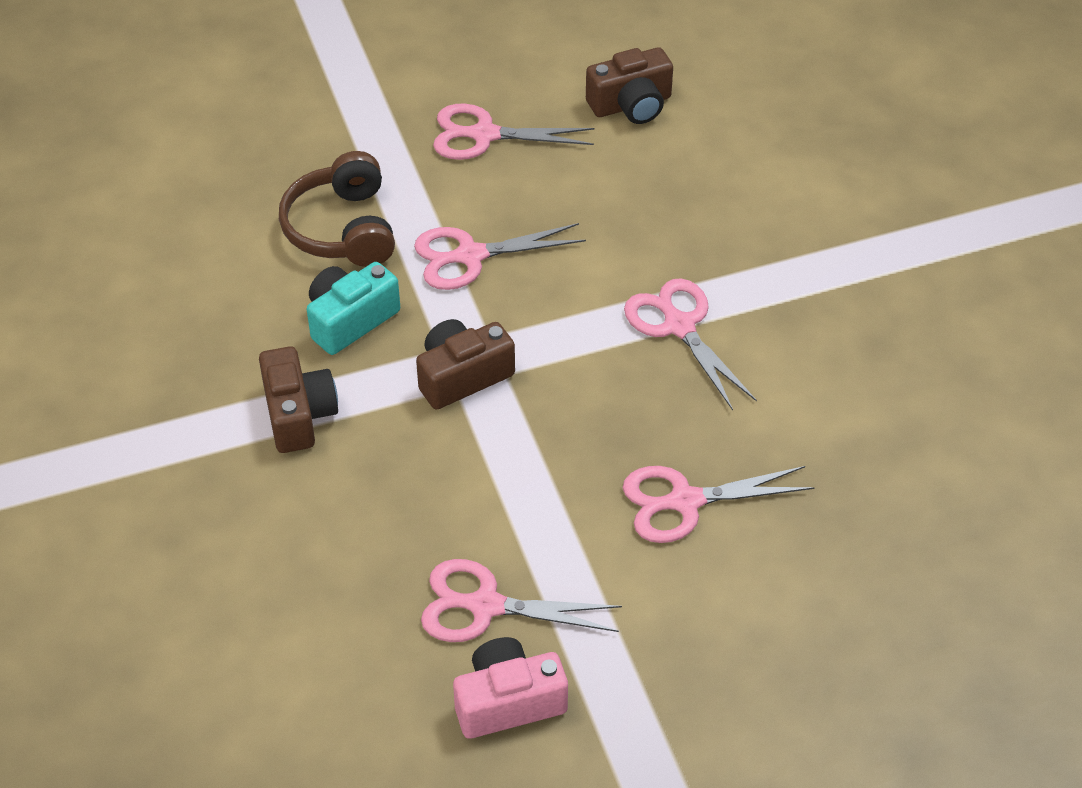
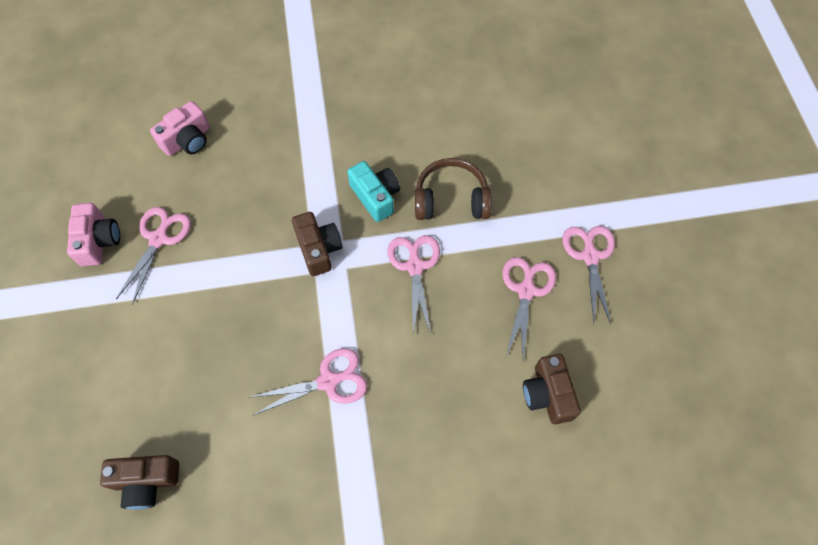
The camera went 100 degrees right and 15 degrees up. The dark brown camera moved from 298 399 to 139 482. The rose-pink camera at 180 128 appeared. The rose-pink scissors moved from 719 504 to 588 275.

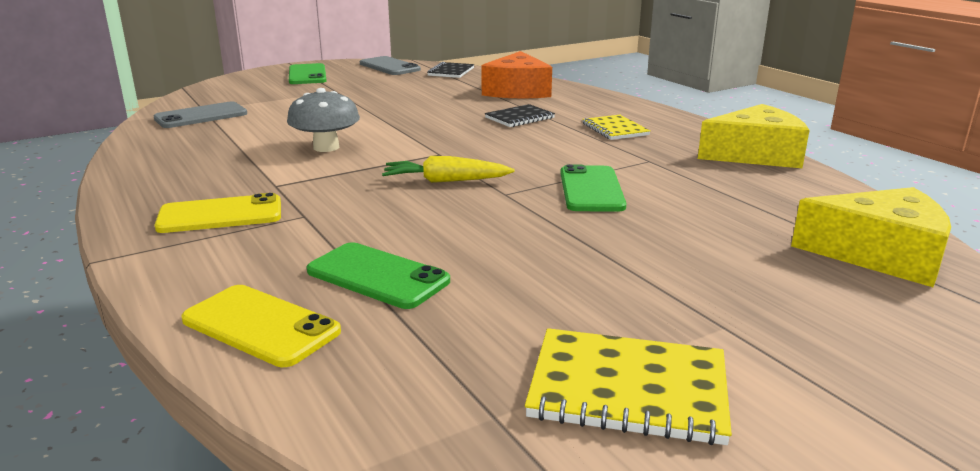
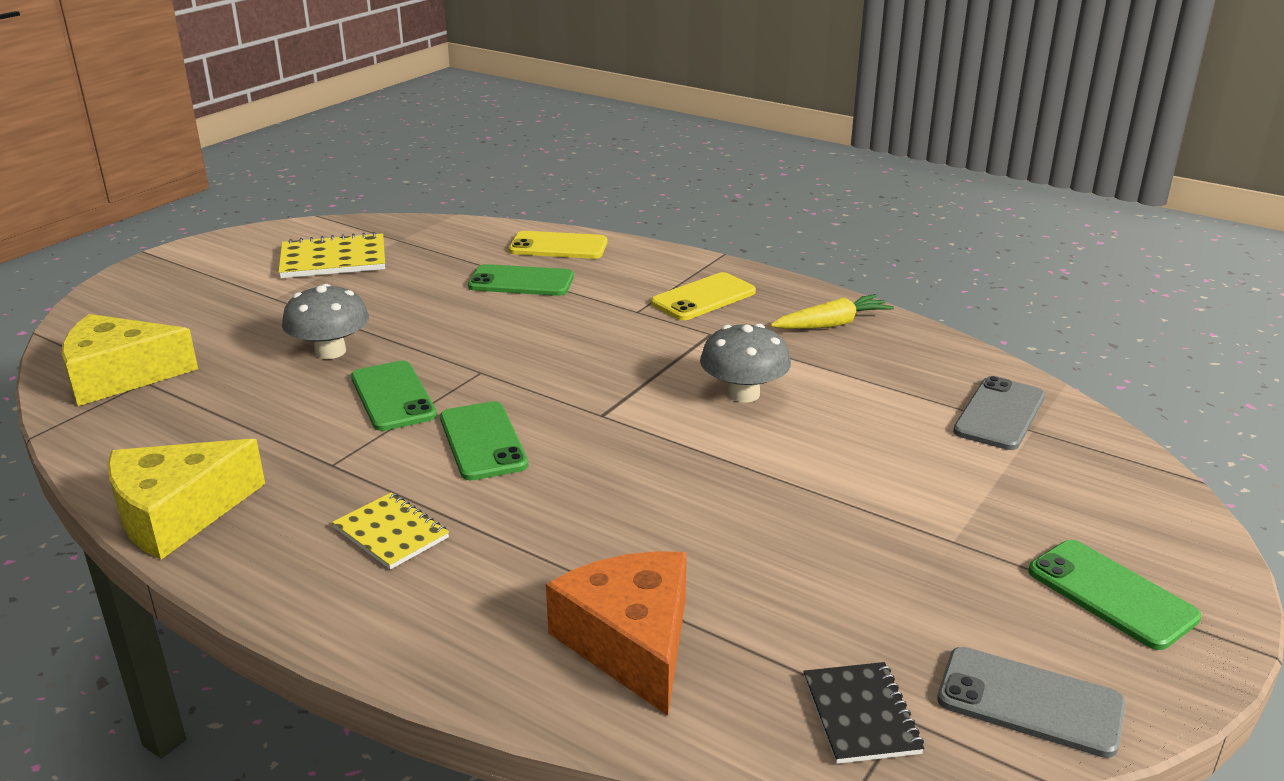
The camera went 155 degrees right and 5 degrees up. The ash-grey fungus at 325 321 appeared. The green mobile phone at 484 440 appeared. The golden carrot moved from 448 169 to 832 311. The black notepad at 520 115 disappeared.

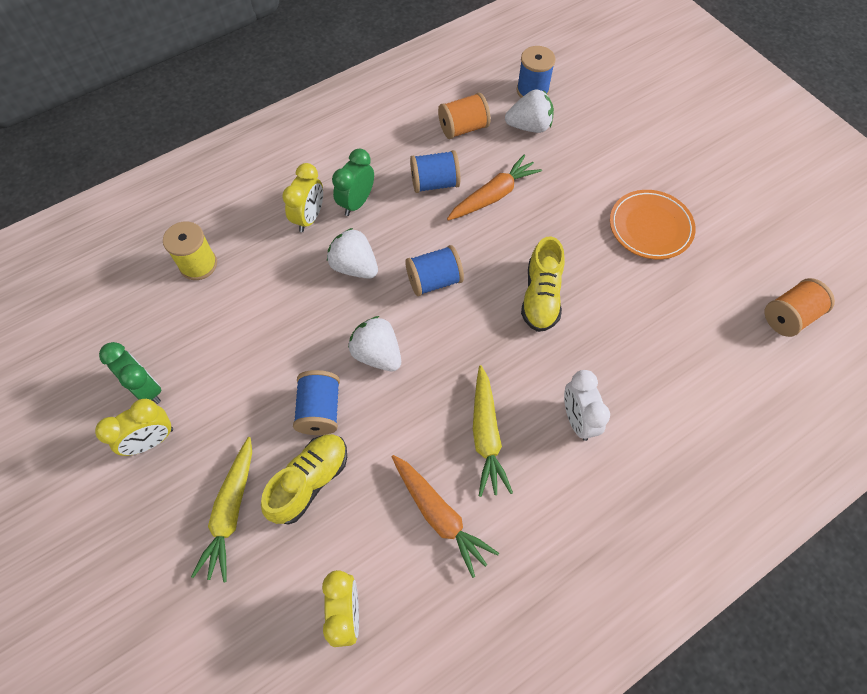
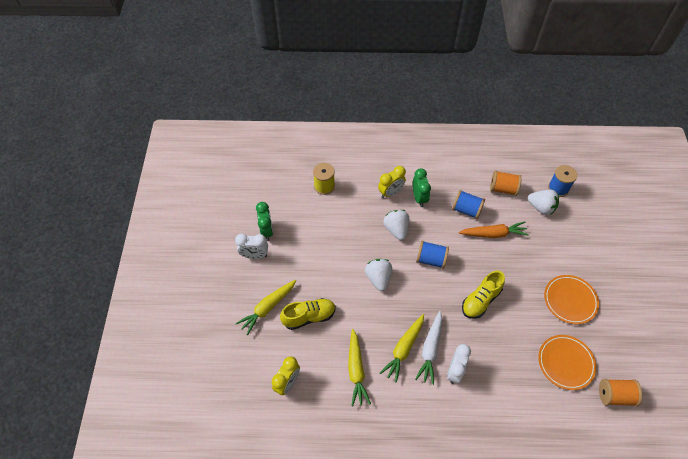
The camera went 35 degrees right and 5 degrees down. The golden alarm clock at 134 427 became the pure white alarm clock at 251 246. The bright orange carrot at 445 516 became the golden carrot at 359 367. The green alarm clock at 353 182 turned 105 degrees clockwise. The pure white carrot at 428 348 appeared. The bright orange plate at 567 362 appeared. The cobalt bobbin at 316 402 disappeared.

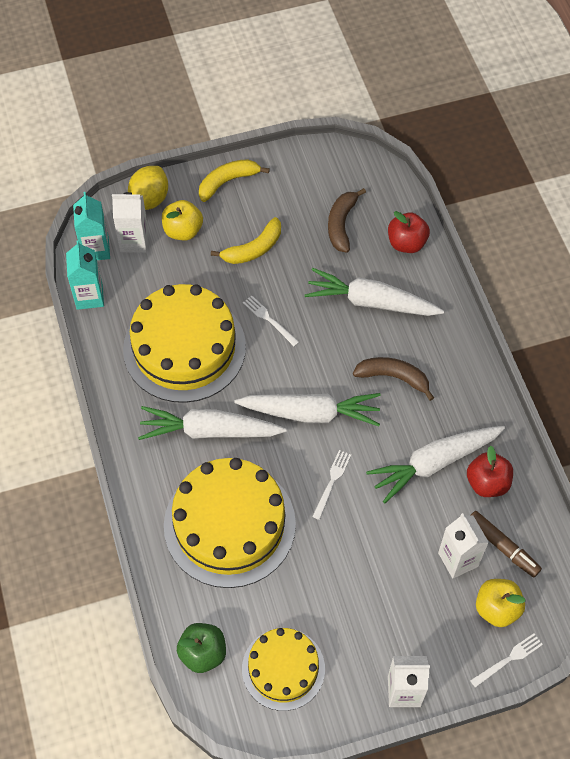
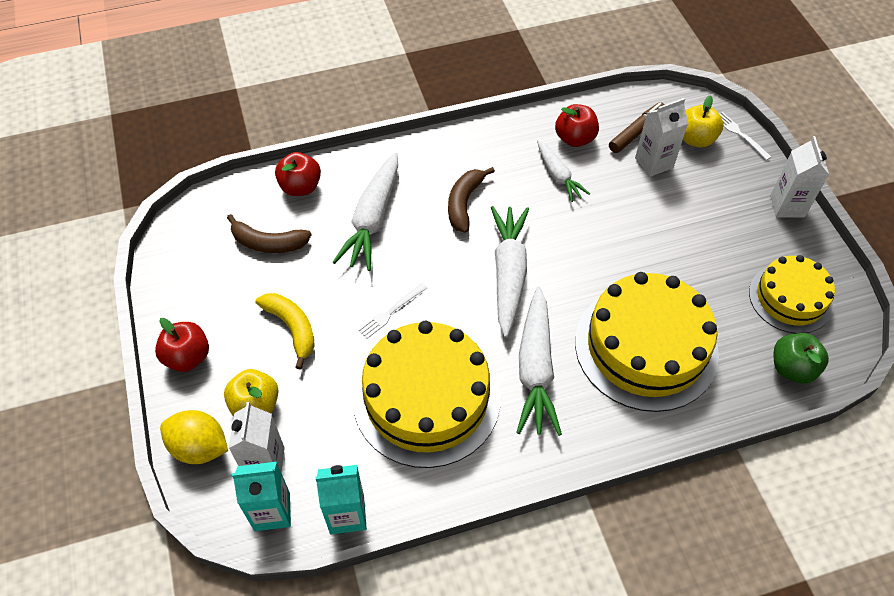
The camera went 90 degrees left and 5 degrees down. The golden toy banana at 234 180 was replaced by the crimson apple fruit at 182 345. The pure white carrot at 435 464 changed to 0.59 times the size. The pure white fork at 331 485 disappeared.

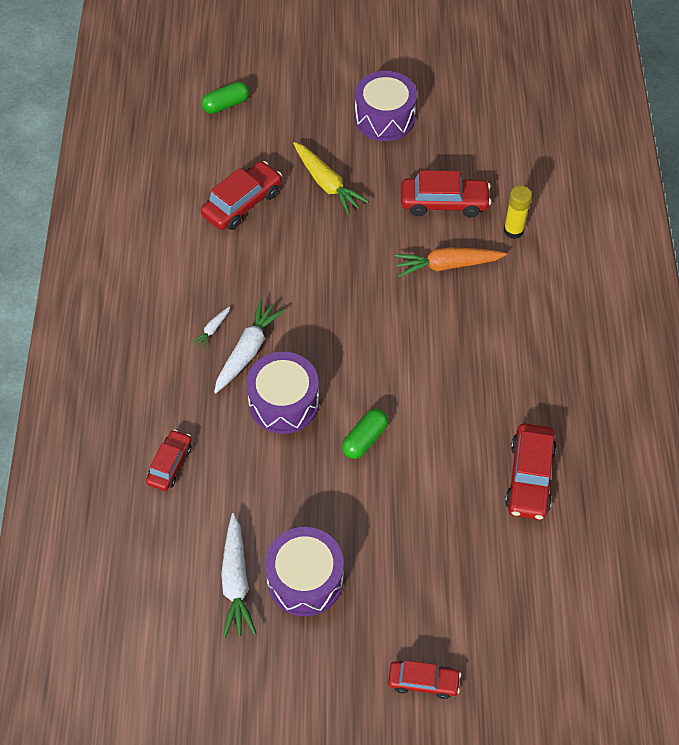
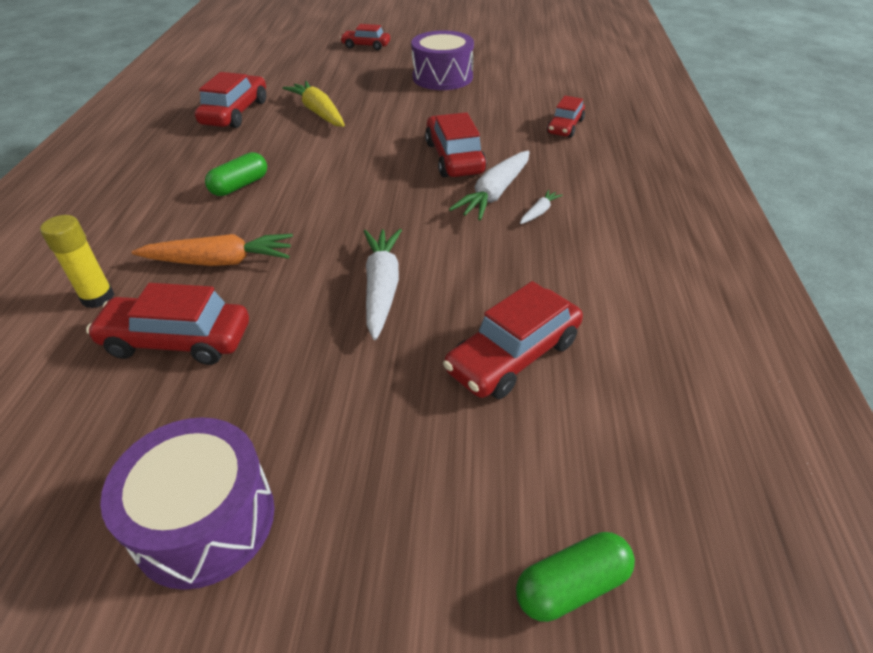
The camera went 175 degrees left and 15 degrees down. The green pill shape moved from 365 434 to 236 174. The golden carrot moved from 331 178 to 313 104. The pure white carrot moved from 239 575 to 383 284. The violet toy drum at 282 393 was replaced by the crimson car at 456 144.

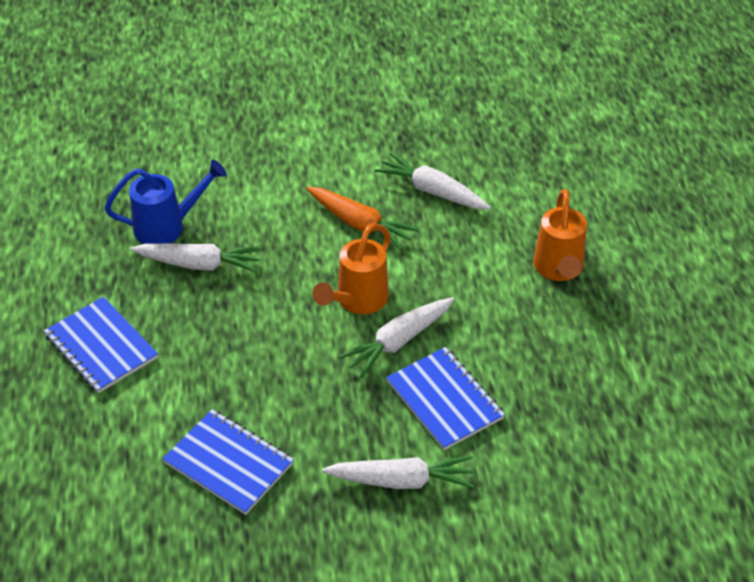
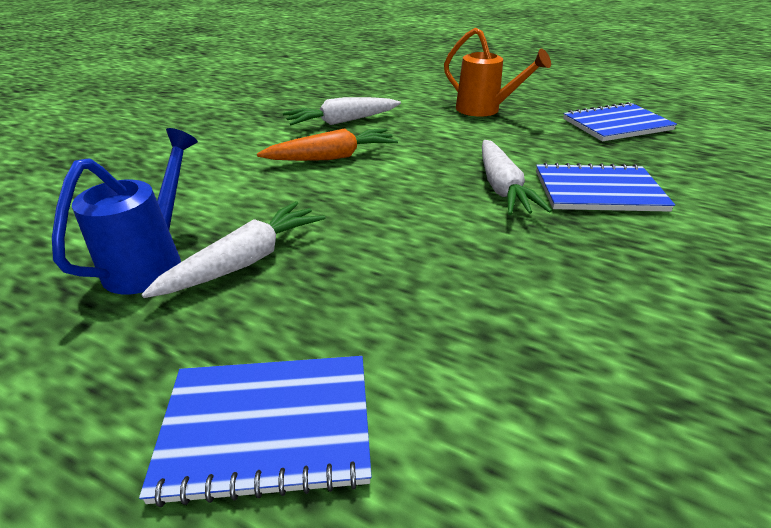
The camera went 55 degrees left and 10 degrees down. The cobalt notepad moved from 228 462 to 620 121. The bright orange watering can at 352 268 disappeared. The pure white carrot at 398 472 disappeared.

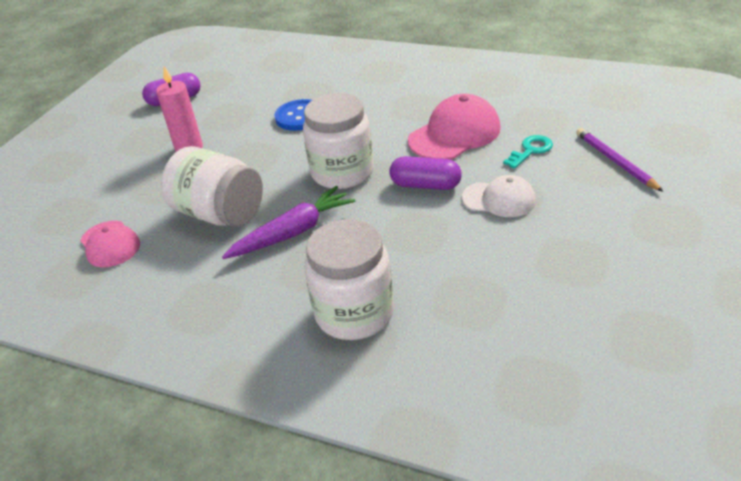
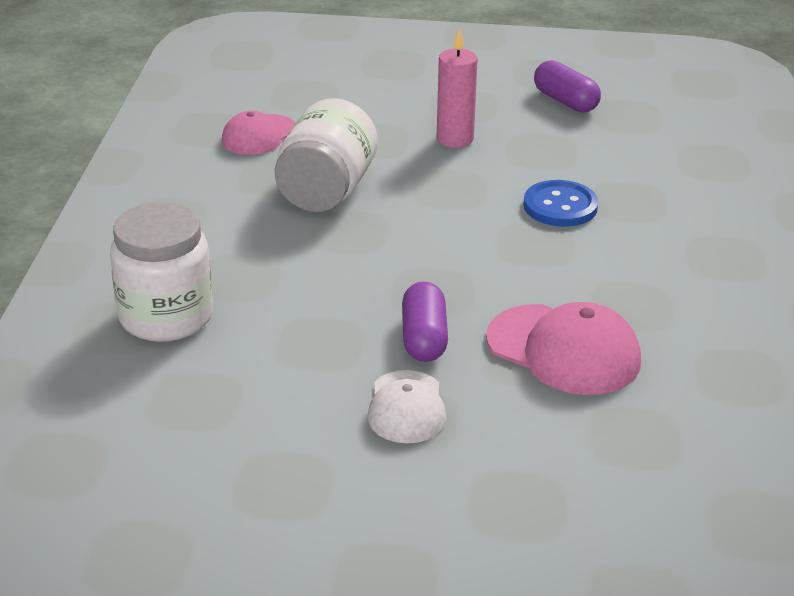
The camera went 70 degrees right and 5 degrees down. The violet carrot at 288 222 disappeared. The pure white jar at 338 141 disappeared. The aqua door key at 528 152 disappeared. The violet pencil at 620 160 disappeared.

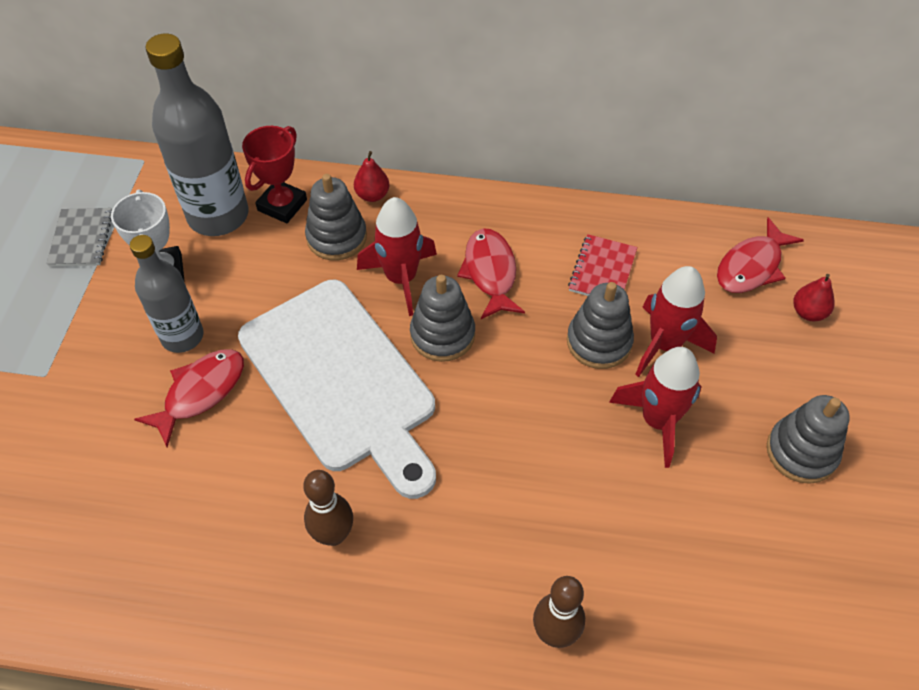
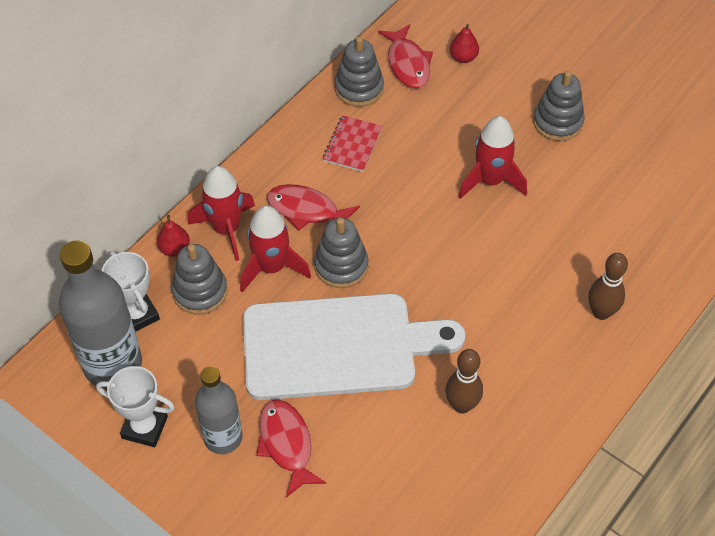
The camera went 60 degrees left and 0 degrees up. The crimson prize cup at 274 174 became the pure white prize cup at 131 291. The crimson spaceship moved from 676 321 to 221 213. The crimson notepad at 602 265 turned 60 degrees clockwise. The ash-grey stacking rings moved from 600 325 to 359 71. The ash-grey notepad at 79 237 disappeared.

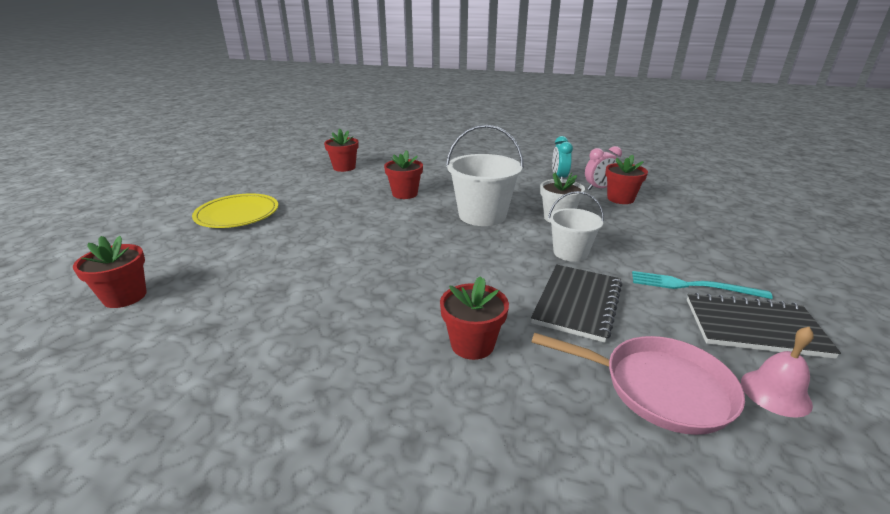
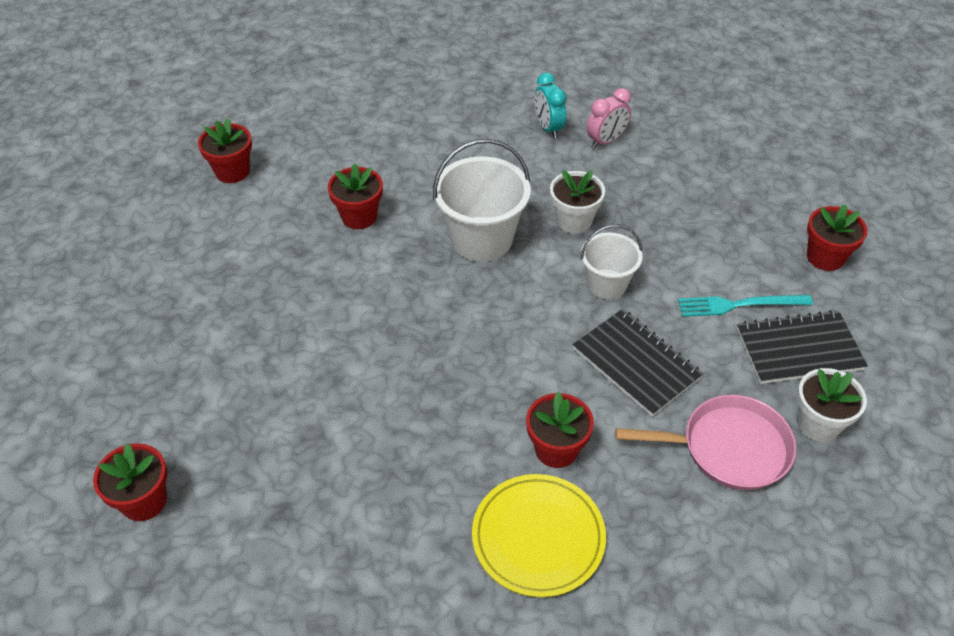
The camera went 20 degrees left and 20 degrees up. The golden plate moved from 235 210 to 539 535. The black notepad at 576 303 turned 45 degrees counterclockwise. The rose-pink school bell at 777 372 was replaced by the pure white potted plant at 832 405. The crimson potted plant moved from 626 179 to 837 237.

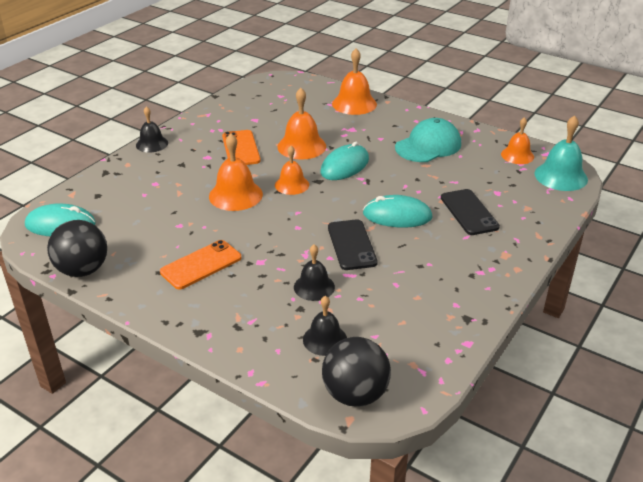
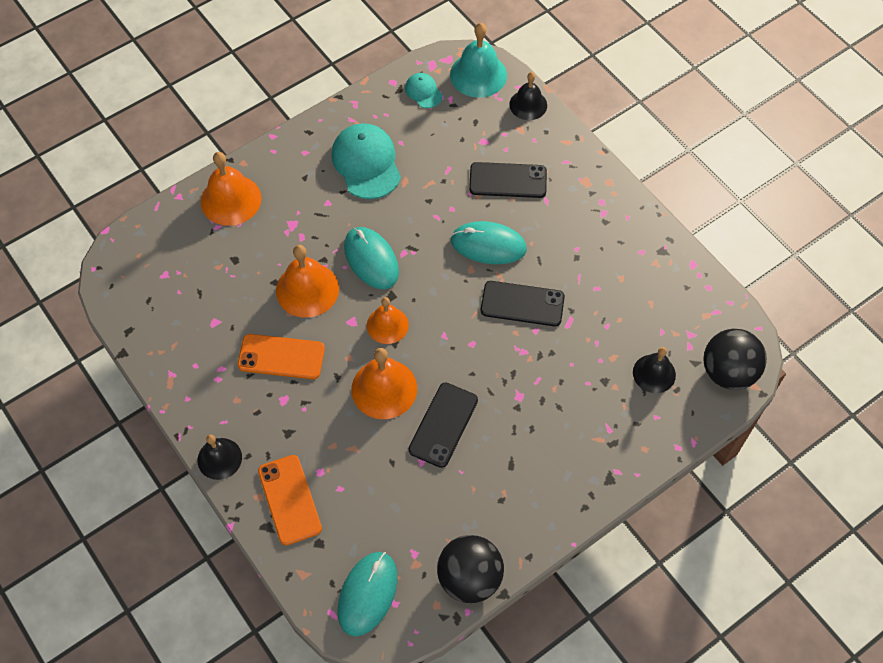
The camera went 70 degrees left and 25 degrees up. The bright orange mobile phone moved from 200 265 to 290 500. The bright orange school bell at 517 140 was replaced by the aqua peaked cap at 424 90. The black mobile phone at 443 425 appeared. The aqua computer mouse at 398 211 turned 75 degrees clockwise. The black school bell moved from 314 272 to 528 96.

